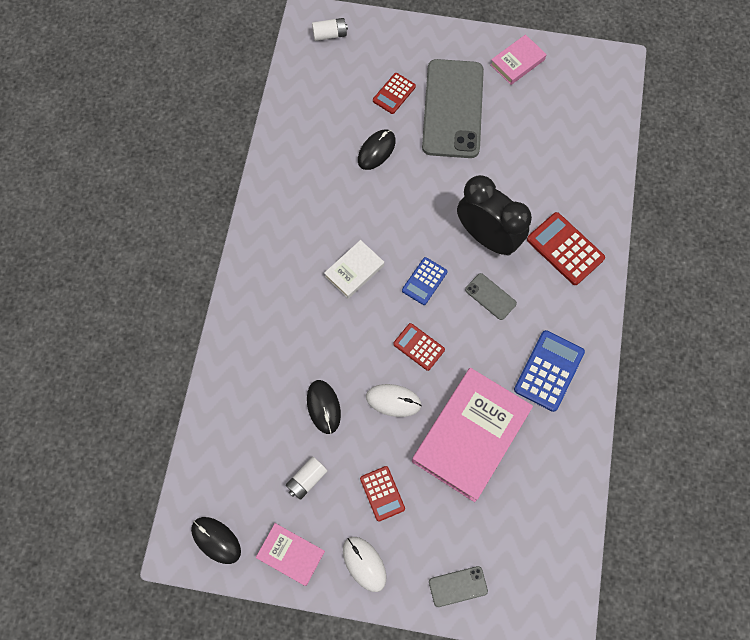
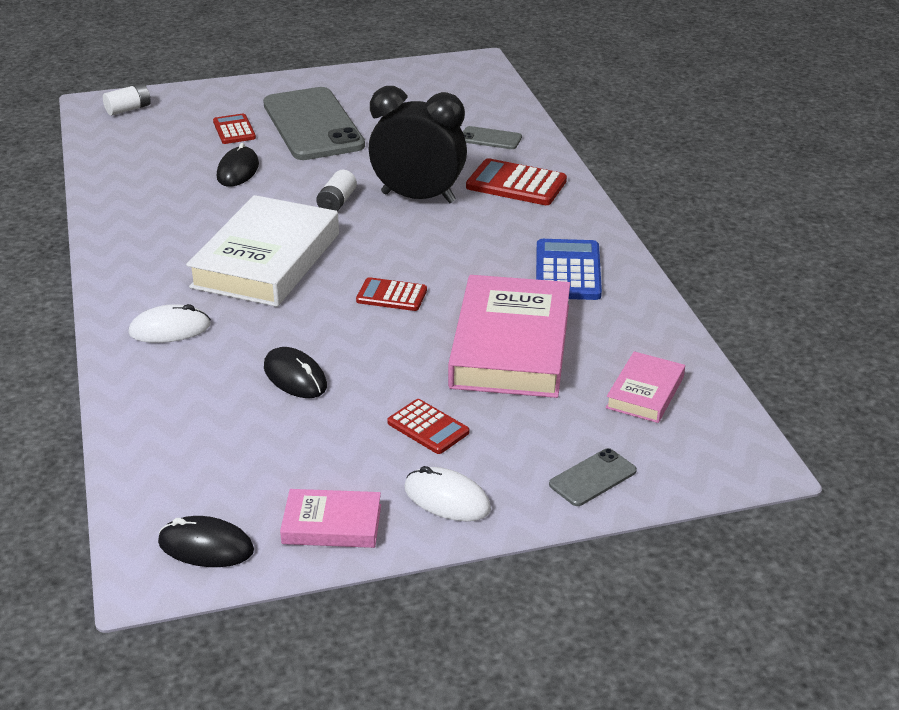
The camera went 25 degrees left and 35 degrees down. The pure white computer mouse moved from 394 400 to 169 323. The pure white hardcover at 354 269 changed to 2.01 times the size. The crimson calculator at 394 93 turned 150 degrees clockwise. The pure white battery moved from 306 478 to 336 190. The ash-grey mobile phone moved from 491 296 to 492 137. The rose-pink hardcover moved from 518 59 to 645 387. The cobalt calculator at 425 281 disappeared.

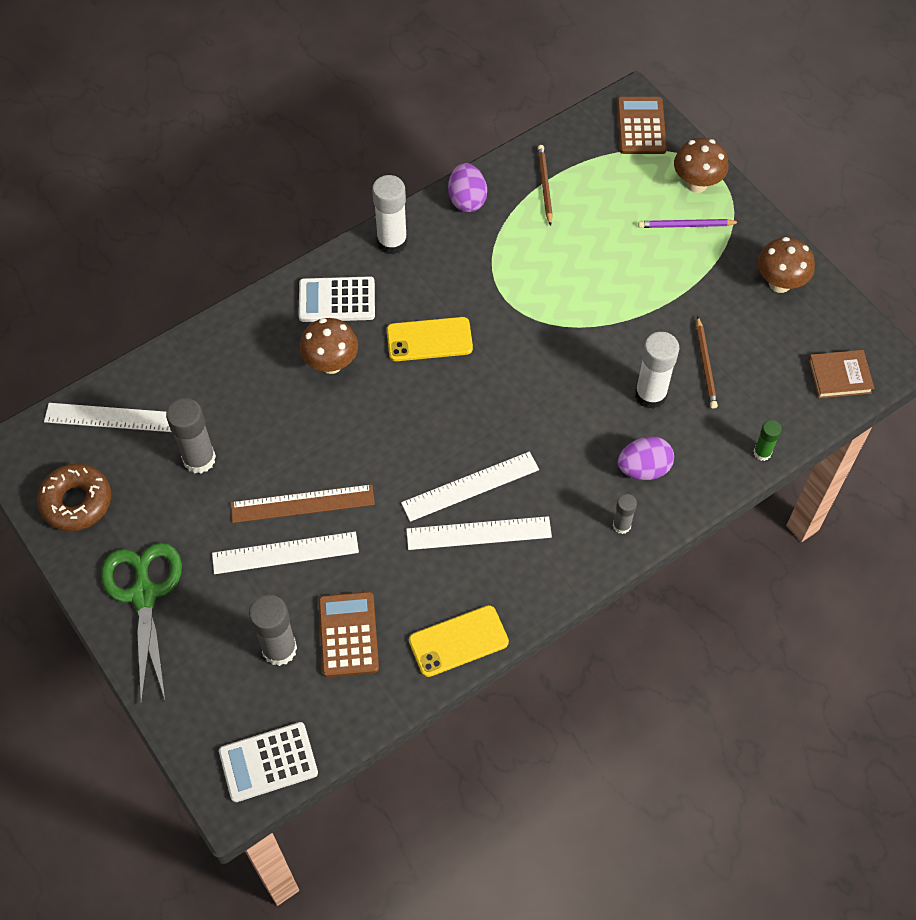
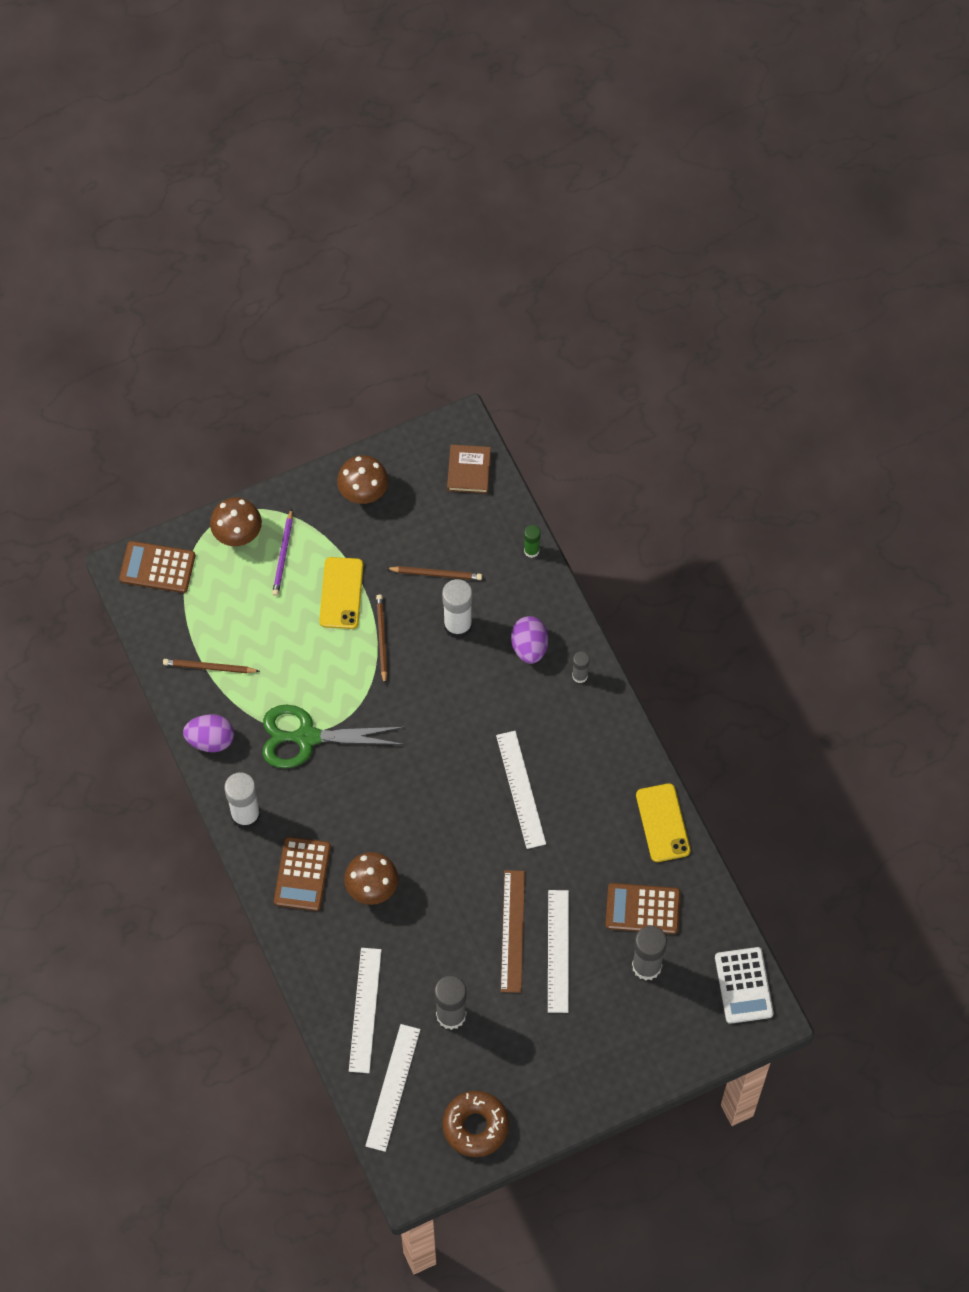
The camera went 80 degrees left and 5 degrees up. The green scissors moved from 141 623 to 333 736. The pure white calculator at 337 299 became the dark brown calculator at 302 874. The golden mobile phone moved from 430 339 to 341 593. The pure white ruler moved from 479 533 to 365 1010. The dark brown pencil at 381 639 appeared.

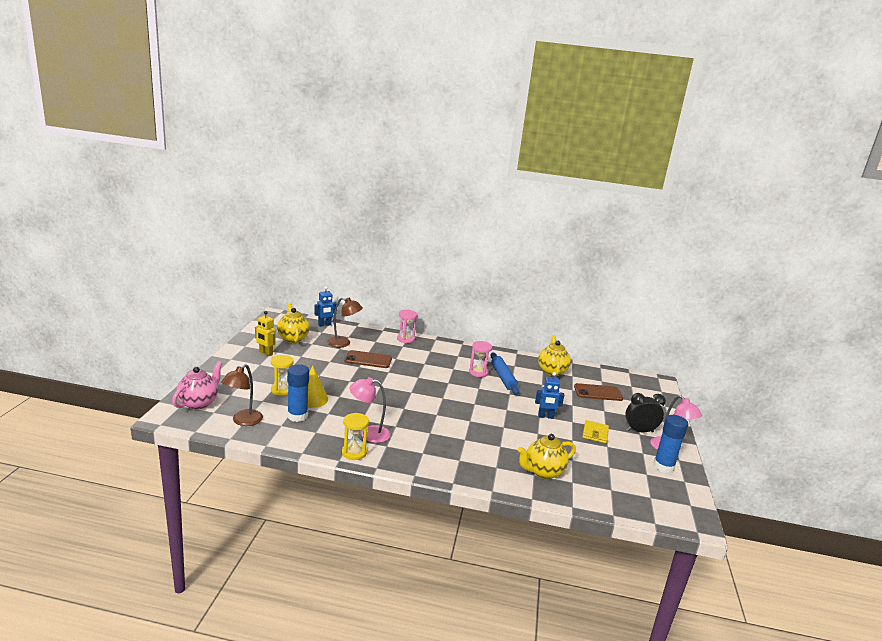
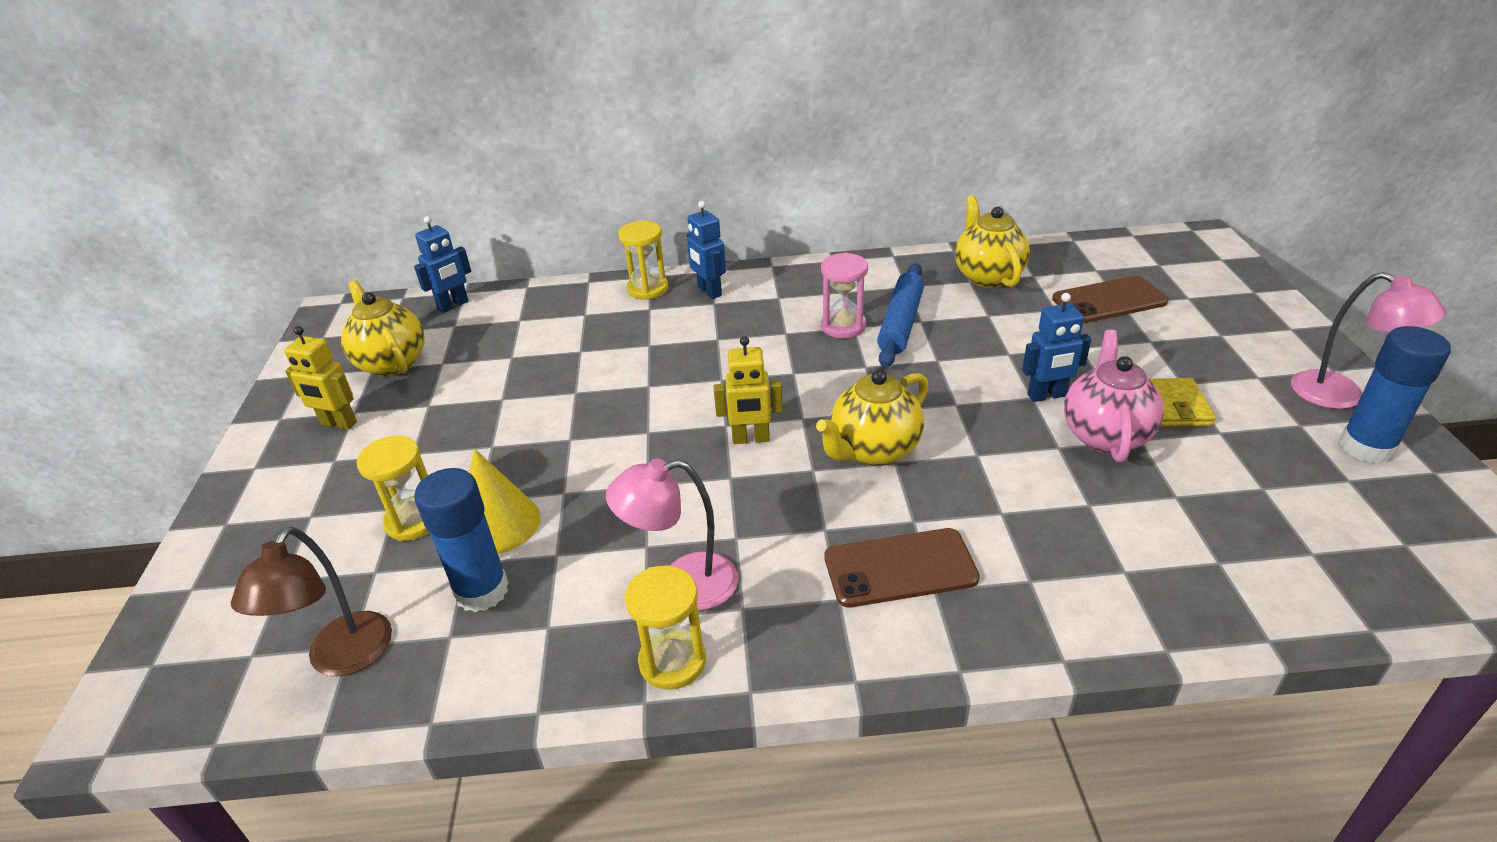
The camera went 10 degrees left and 15 degrees up. The rose-pink sandglass at 407 326 became the golden sandglass at 643 260. The cobalt robot at 706 250 appeared. The golden robot at 748 390 appeared. The golden teapot moved from 547 456 to 872 418. The dark brown mobile phone moved from 368 359 to 902 568. The cobalt pastry roller at 504 373 turned 45 degrees clockwise. The rose-pink teapot moved from 197 385 to 1114 396. The dark brown reading lamp at 345 322 disappeared. The black alarm clock at 645 412 disappeared.

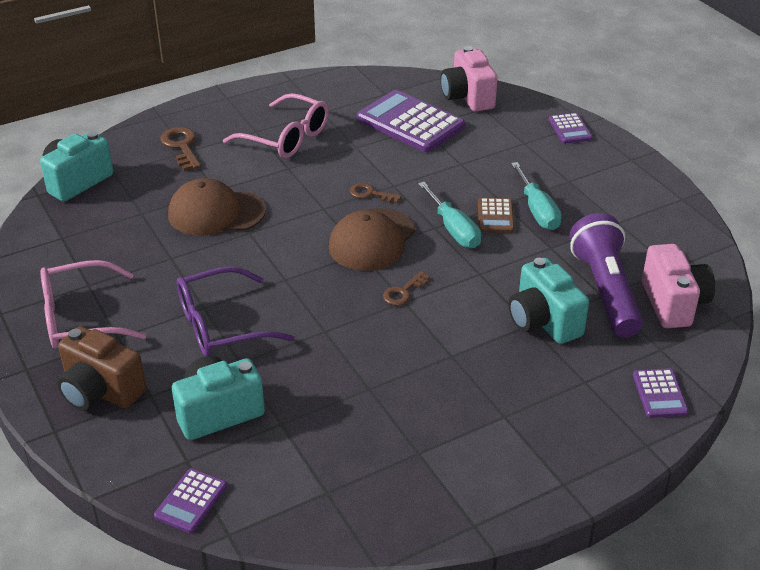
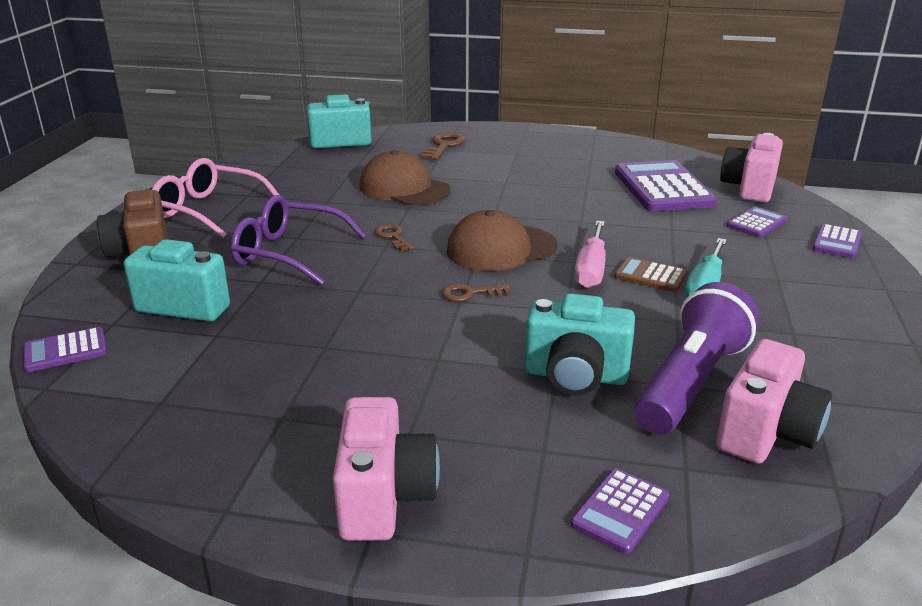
The camera went 40 degrees right and 10 degrees down. The rose-pink camera at 386 469 appeared. The dark brown door key moved from 375 193 to 394 238. The aqua camera at 549 301 turned 90 degrees counterclockwise. The aqua hand screwdriver at 449 215 became the rose-pink hand screwdriver at 590 254. The dark brown calculator at 496 215 turned 75 degrees clockwise. The violet calculator at 757 222 appeared. The rose-pink glasses at 276 125 disappeared.

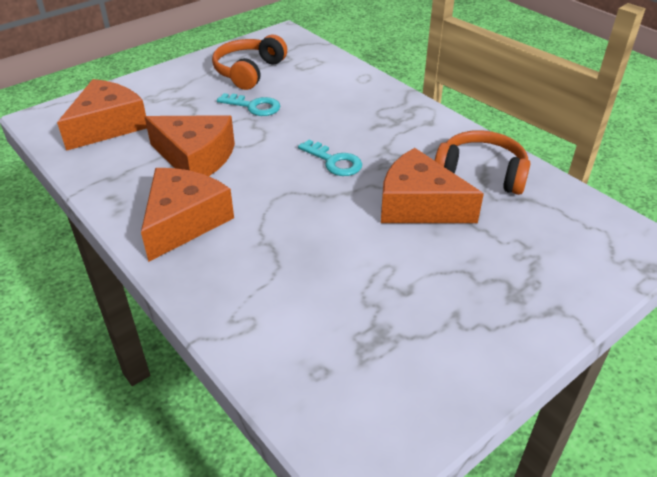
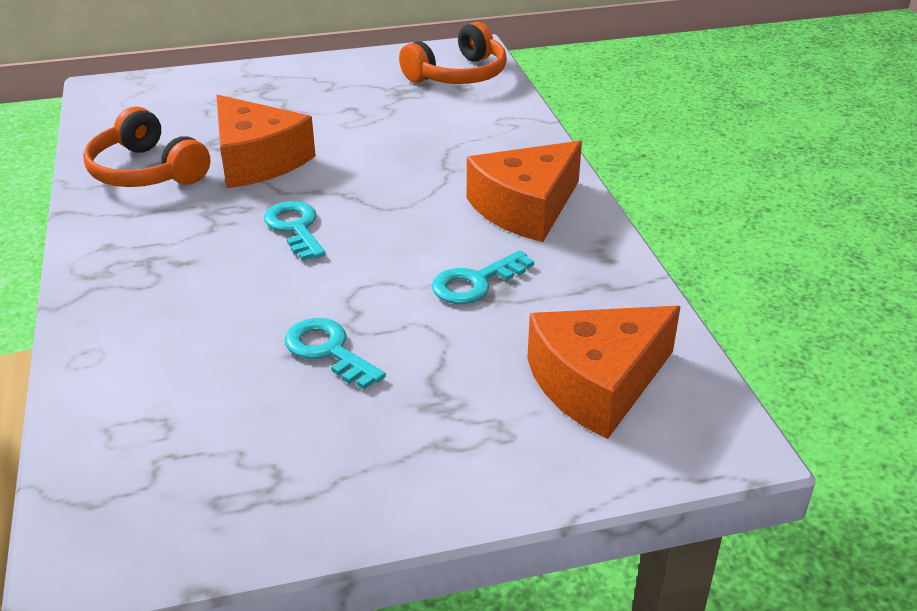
The camera went 155 degrees left and 5 degrees down. The bright orange headset moved from 249 62 to 453 53. The bright orange cheese at 190 145 was replaced by the aqua door key at 483 277.

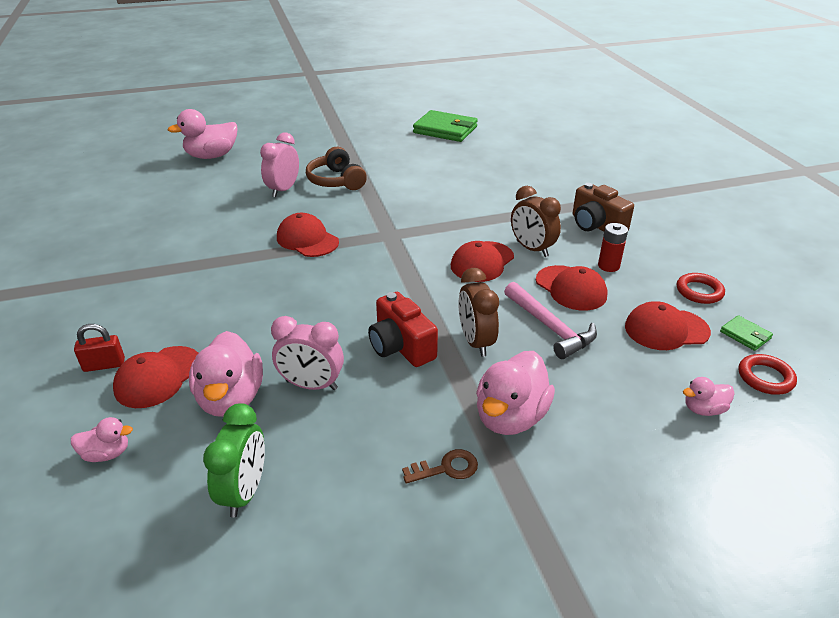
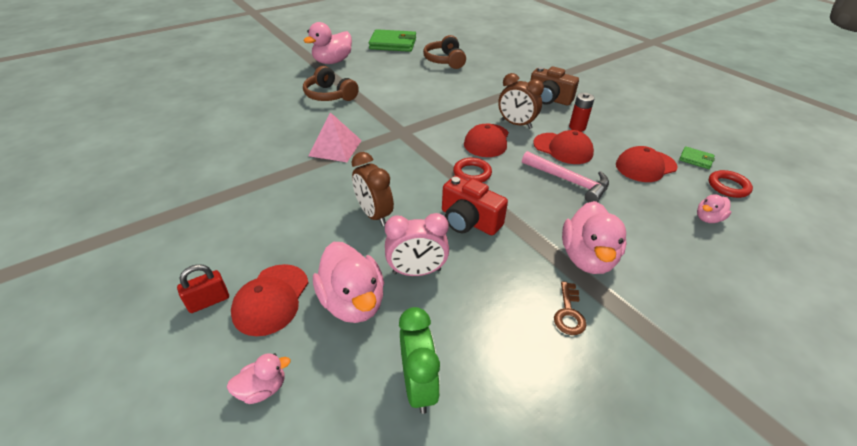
The camera went 20 degrees left and 5 degrees up. The rose-pink toy duck moved from 202 134 to 327 43. The crimson peaked cap at 308 235 was replaced by the rose-pink pyramid at 335 137. The dark brown alarm clock moved from 479 312 to 373 189. The dark brown headset at 444 52 appeared. The crimson torus moved from 701 288 to 472 170. The dark brown door key at 440 466 turned 135 degrees clockwise. The rose-pink alarm clock at 279 164 disappeared.

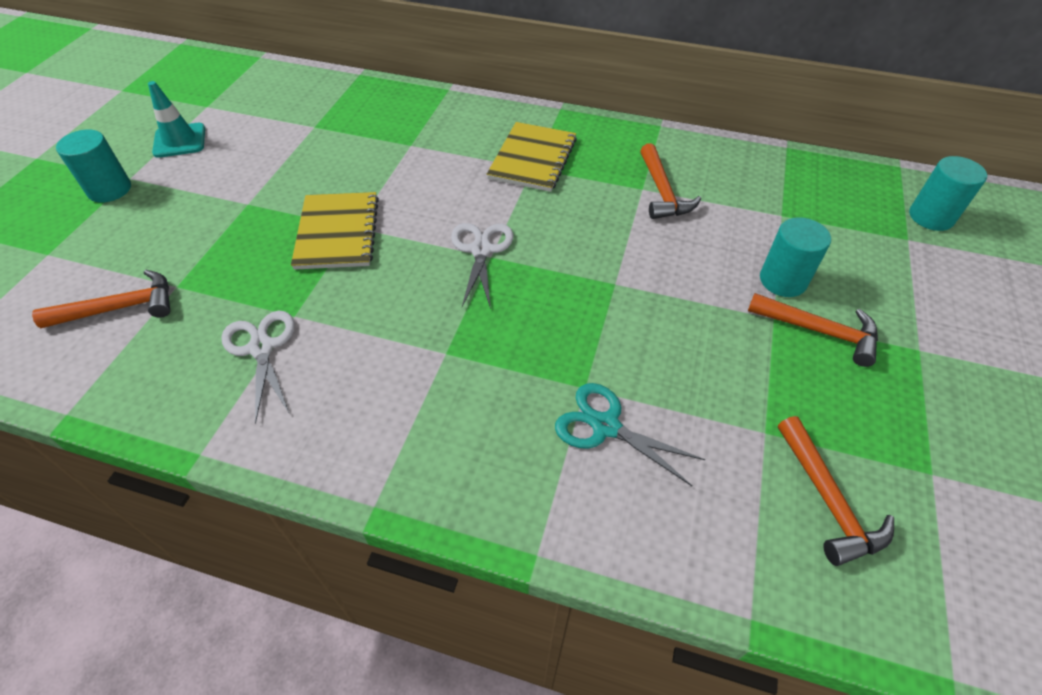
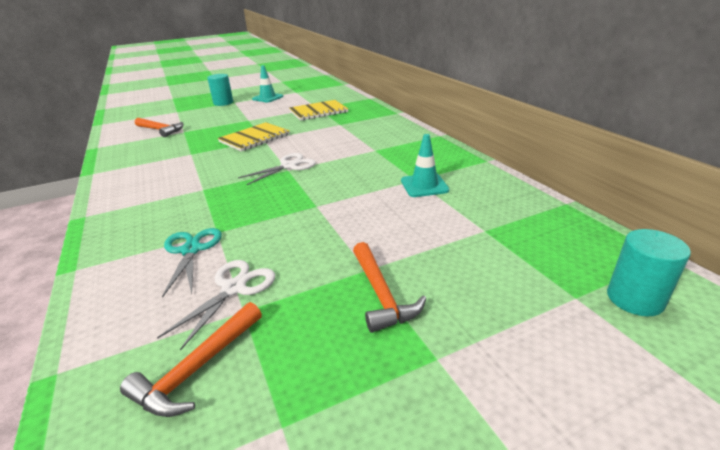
The camera went 50 degrees right and 20 degrees down. The pure white scissors moved from 258 367 to 216 305. The golden notepad moved from 532 157 to 318 110. The bright orange hammer at 670 181 was replaced by the aqua road cone at 425 165. The aqua cylinder shape at 795 257 disappeared.

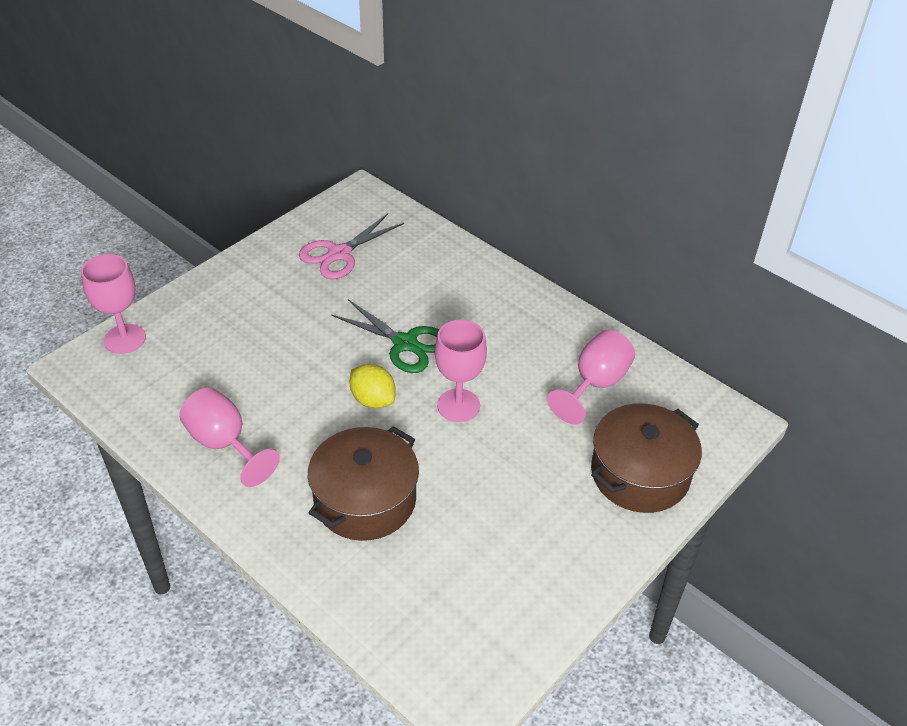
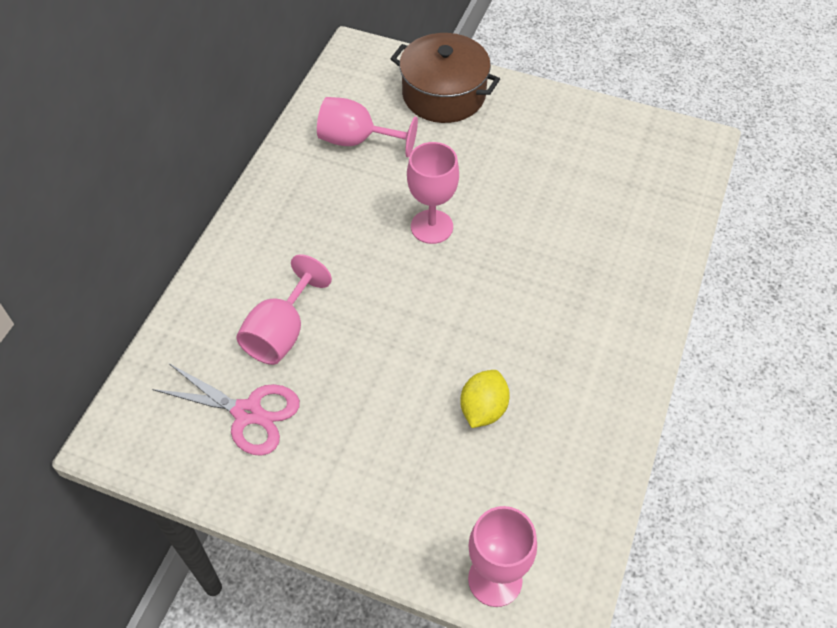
The camera went 110 degrees left and 10 degrees up. The rose-pink wine glass moved from 229 437 to 284 309. The golden toy lemon moved from 373 386 to 485 399. The dark brown stockpot at 363 483 disappeared. The green scissors at 385 336 disappeared.

